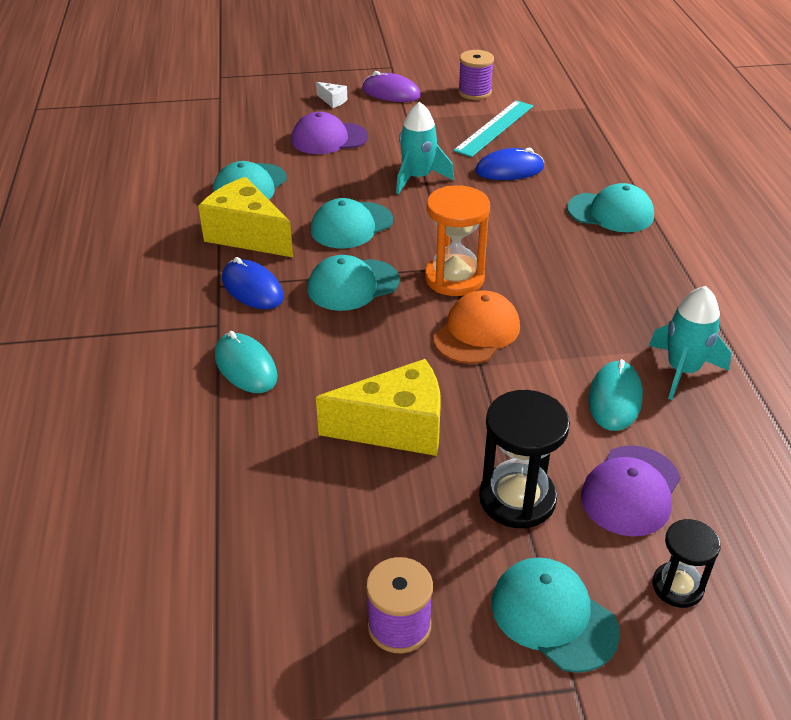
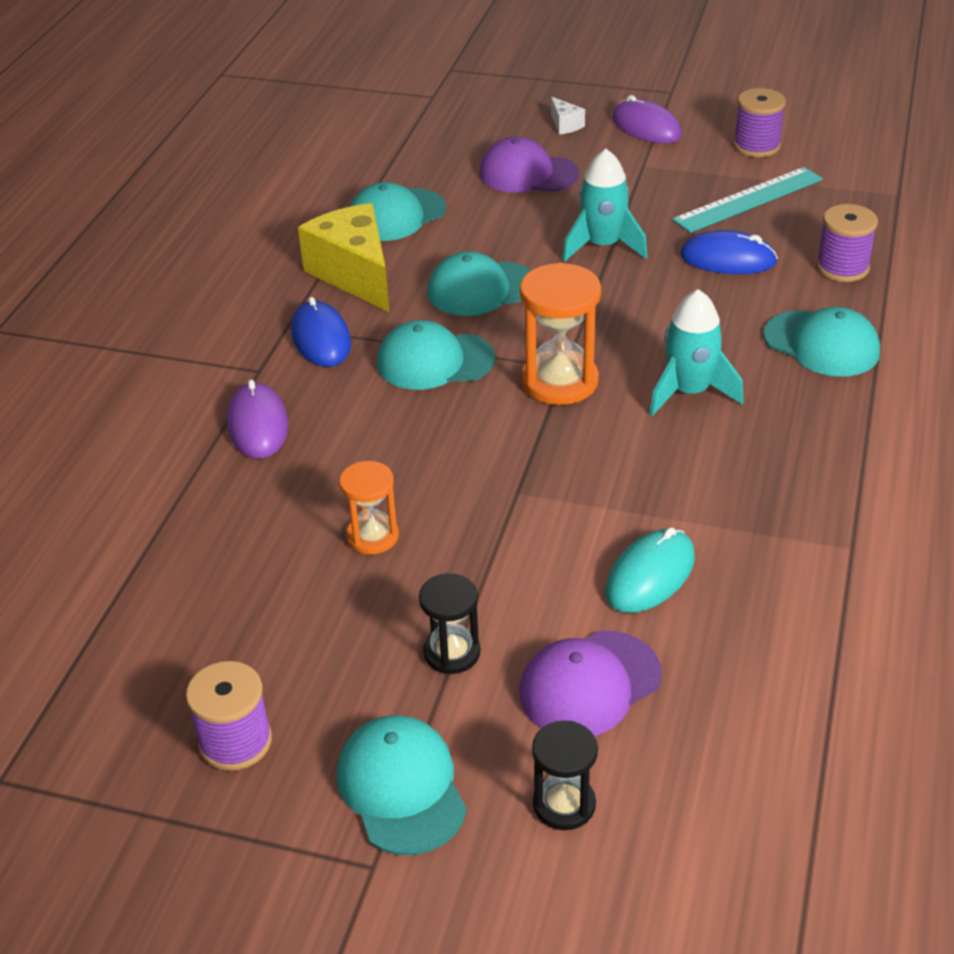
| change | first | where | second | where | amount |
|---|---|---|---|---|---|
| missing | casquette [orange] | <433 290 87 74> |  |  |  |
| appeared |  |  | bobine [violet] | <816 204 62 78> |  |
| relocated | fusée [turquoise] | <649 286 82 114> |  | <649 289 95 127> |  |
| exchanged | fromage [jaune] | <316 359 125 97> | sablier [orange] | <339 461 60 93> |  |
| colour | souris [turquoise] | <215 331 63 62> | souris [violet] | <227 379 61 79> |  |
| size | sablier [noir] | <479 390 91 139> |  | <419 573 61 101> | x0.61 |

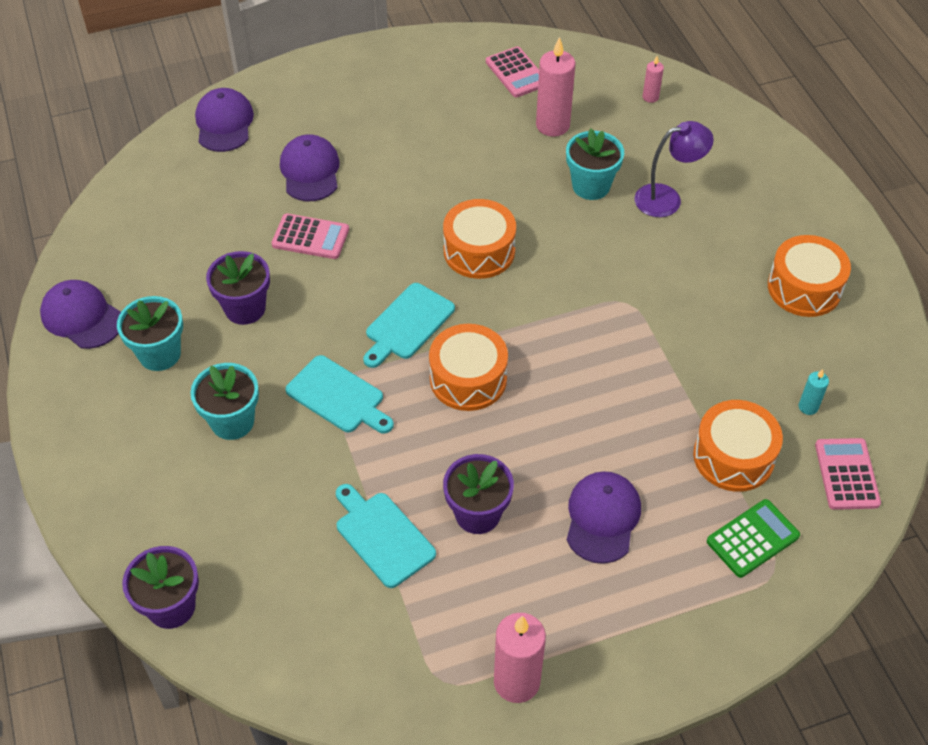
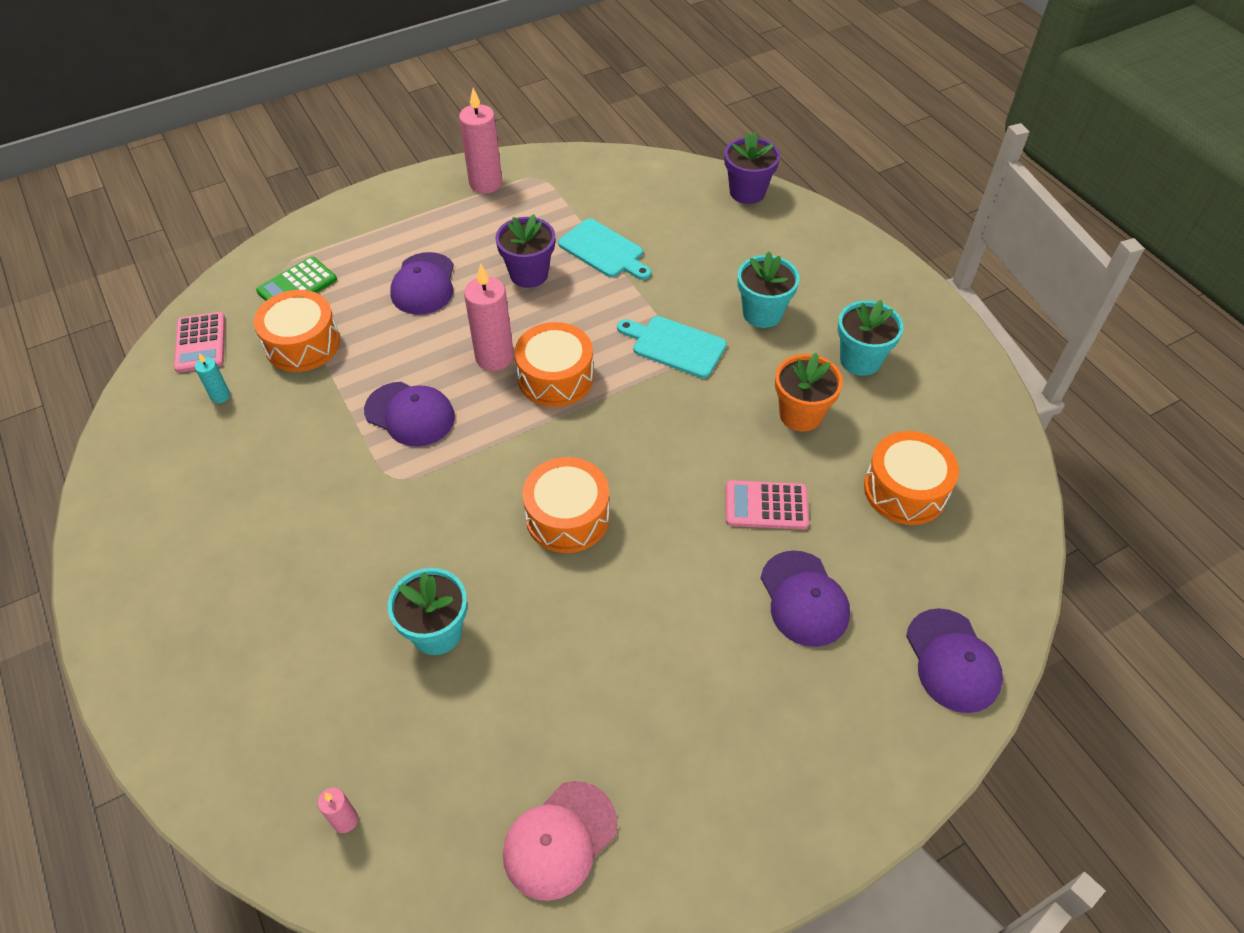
| change | first | where | second | where | amount |
|---|---|---|---|---|---|
| missing | planche à découper [turquoise] | <363 283 92 85> |  |  |  |
| missing | lampe [violet] | <635 121 79 96> |  |  |  |
| relocated | casquette [violet] | <40 280 81 69> |  | <364 382 91 65> |  |
| relocated | bougie [rose] | <536 37 40 100> |  | <464 263 50 108> |  |
| relocated | tambour [orange] | <768 235 83 82> |  | <864 431 95 94> |  |
| exchanged | calculatrice [rose] | <486 46 53 51> | casquette [rose] | <503 781 114 120> |  |
| colour | pot de fleurs [violet] | <206 251 64 74> | pot de fleurs [orange] | <775 353 68 79> |  |

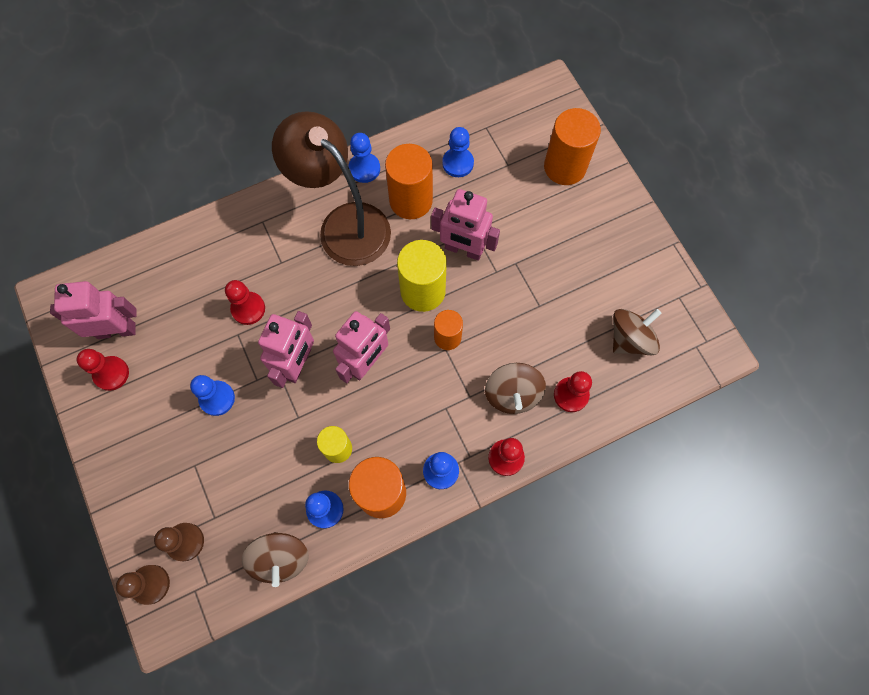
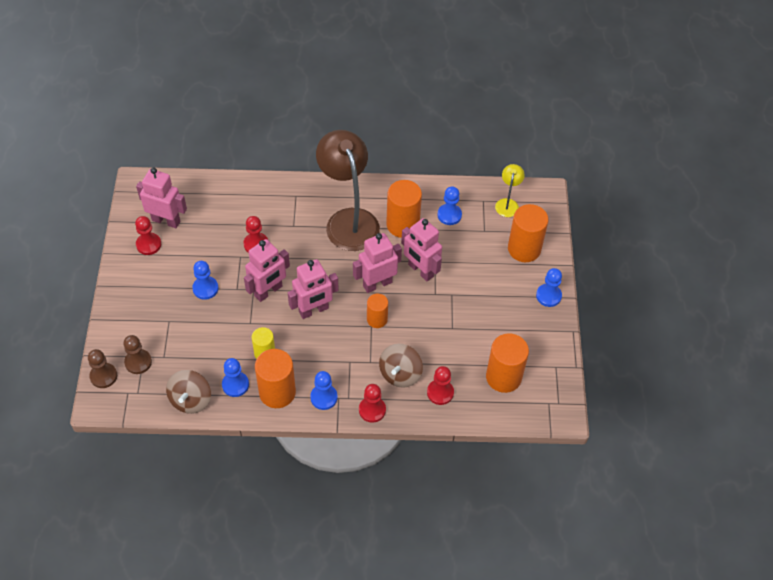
| change | first | where | second | where | amount |
|---|---|---|---|---|---|
| appeared |  |  | lampe [jaune] | <495 164 30 53> |  |
| relocated | pion [bleu] | <348 133 32 50> |  | <536 268 26 39> |  |
| exchanged | cylindre [jaune] | <397 240 50 72> | robot [rose] | <353 233 49 60> |  |
| exchanged | toupie [marron] | <613 309 49 46> | cylindre [orange] | <486 333 43 60> |  |

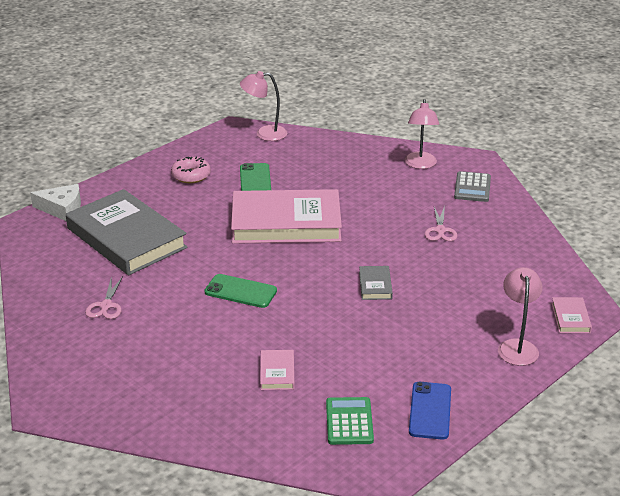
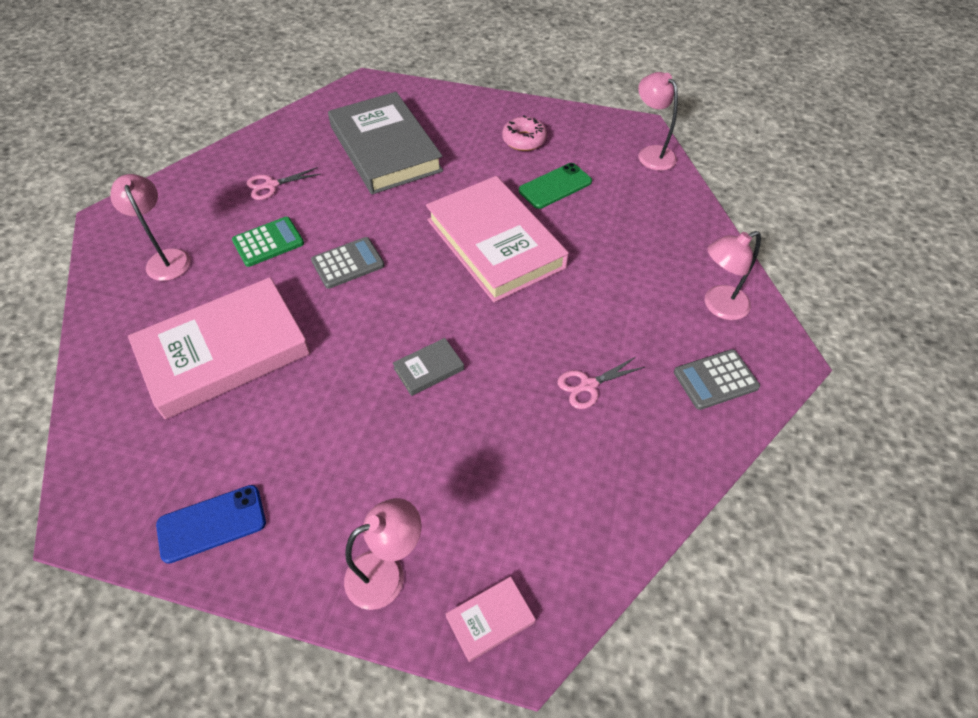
| change | first | where | second | where | amount |
|---|---|---|---|---|---|
| missing | fromage [blanc] | <30 184 51 37> |  |  |  |
| appeared |  |  | lampe [rose] | <110 174 81 107> |  |
| relocated | calculatrice [vert] | <326 397 48 48> |  | <232 217 72 50> |  |
| exchanged | téléphone [vert] | <205 274 72 34> | calculatrice [gris] | <311 237 74 52> |  |
| spun | livre [gris] | <66 189 121 86> |  | <328 92 115 102> | 45 degrees counterclockwise |
| size | livre [rose] | <260 350 34 40> |  | <128 277 183 142> | x2.50 |

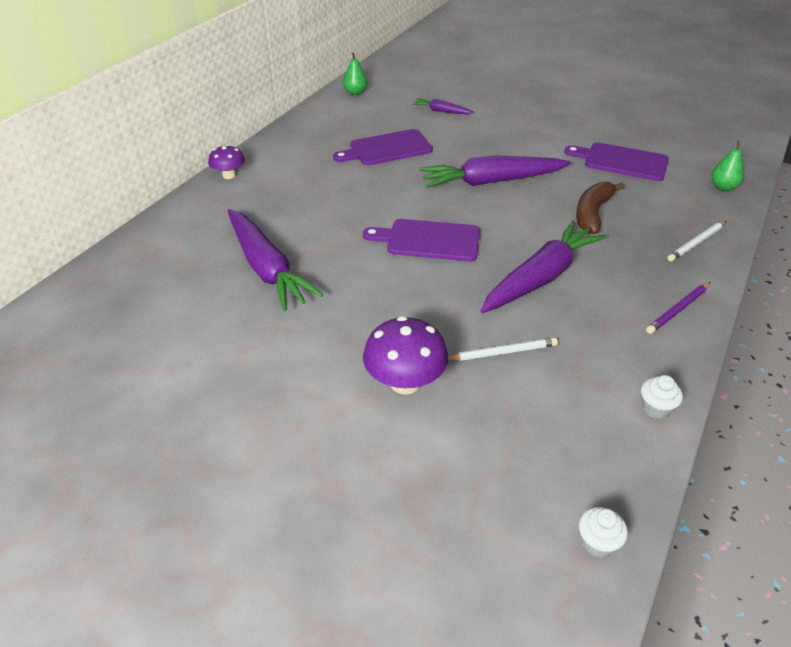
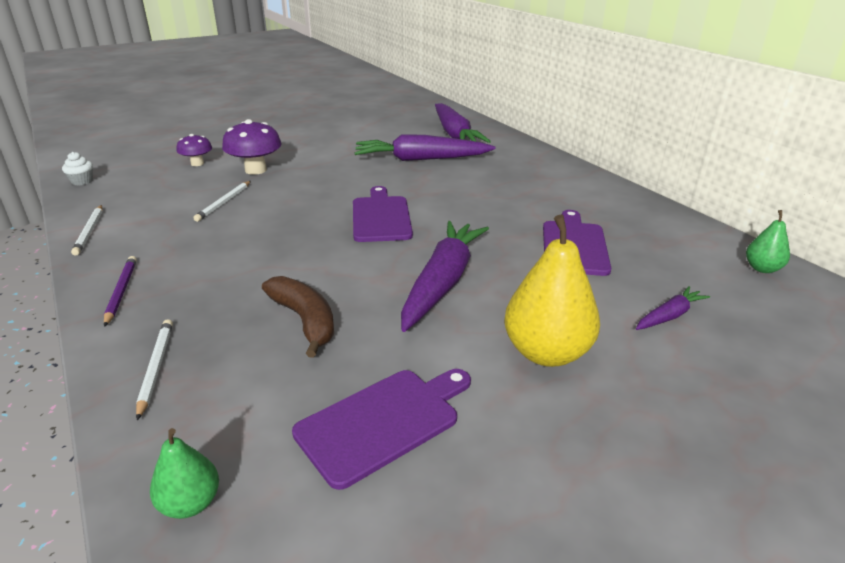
| change | first | where | second | where | amount |
|---|---|---|---|---|---|
| appeared |  |  | poire [jaune] | <504 215 96 152> |  |
| relocated | champignon [violet] | <208 145 37 34> |  | <176 134 36 32> |  |
| relocated | carotte [violet] | <480 221 126 92> |  | <435 103 56 40> |  |
| exchanged | muffin [blanc] | <641 375 42 44> | crayon [blanc] | <71 205 31 51> |  |
| spun | planche à découper [violet] | <363 219 117 42> |  | <353 186 60 56> | 45 degrees counterclockwise |

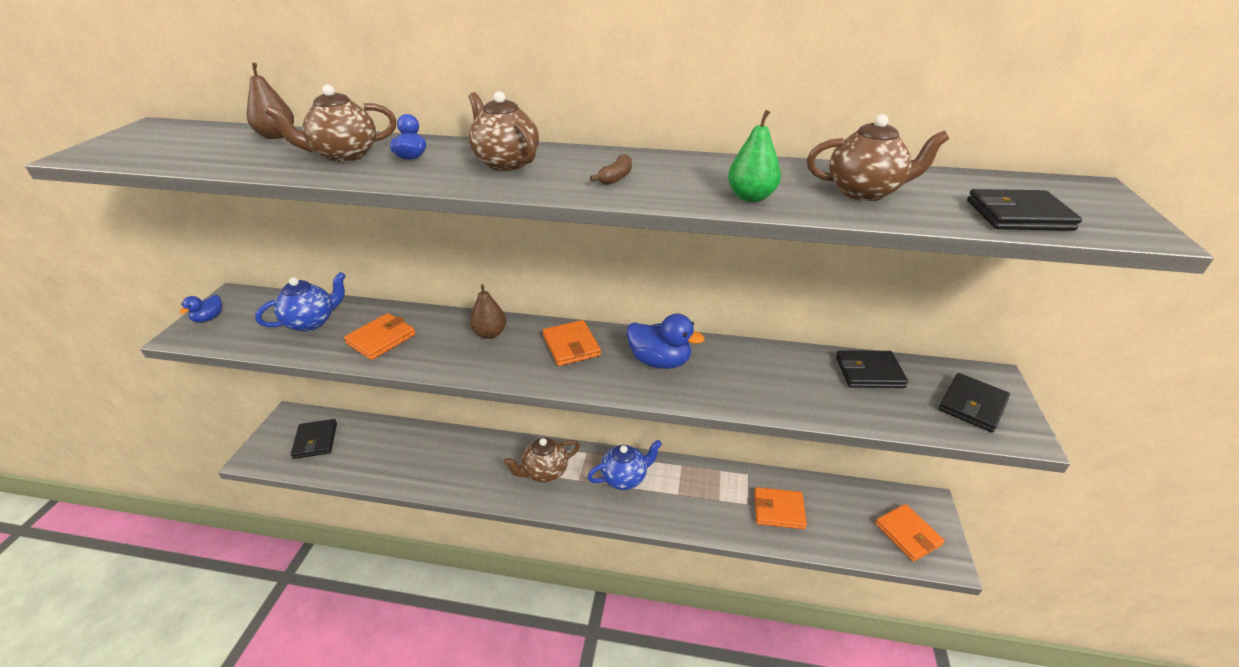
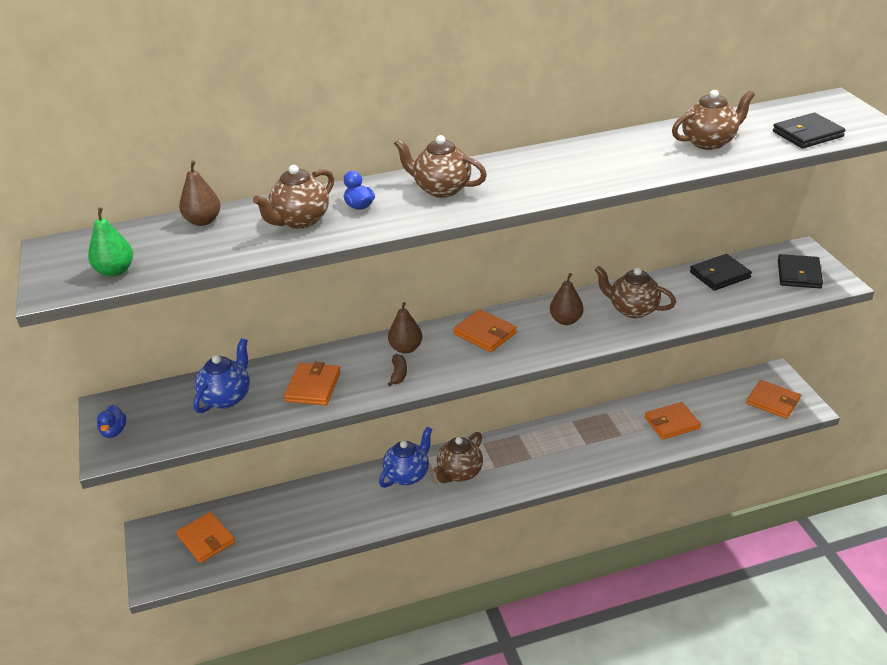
| change | first | where | second | where | amount |
|---|---|---|---|---|---|
| appeared |  |  | théière [marron] | <595 266 81 52> |  |
| relocated | théière [bleu] | <587 440 75 50> |  | <379 426 53 62> |  |
| relocated | banane [marron] | <590 154 42 31> |  | <388 354 19 32> |  |
| relocated | poire [vert] | <728 110 53 92> |  | <88 207 45 70> |  |
| exchanged | canard [bleu] | <626 314 79 55> | poire [marron] | <550 273 34 52> |  |
| colour | portefeuille [noir] | <291 419 46 40> | portefeuille [orange] | <176 512 59 51> |  |

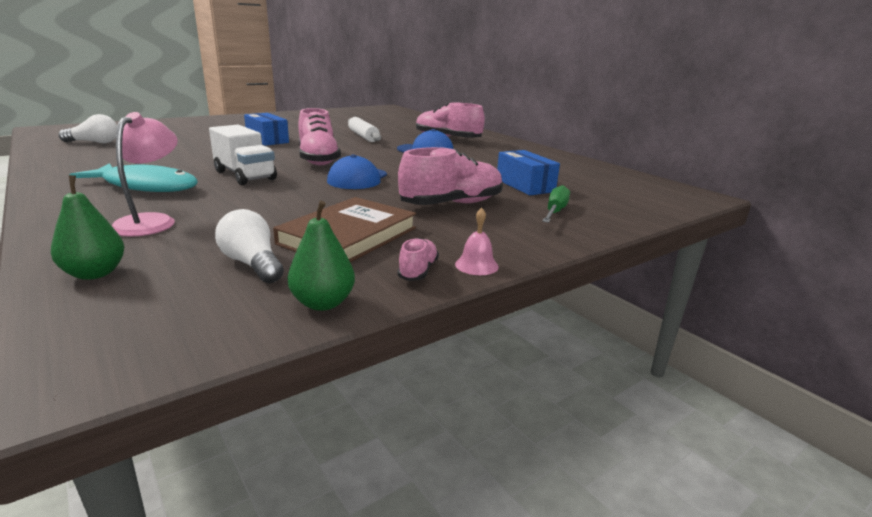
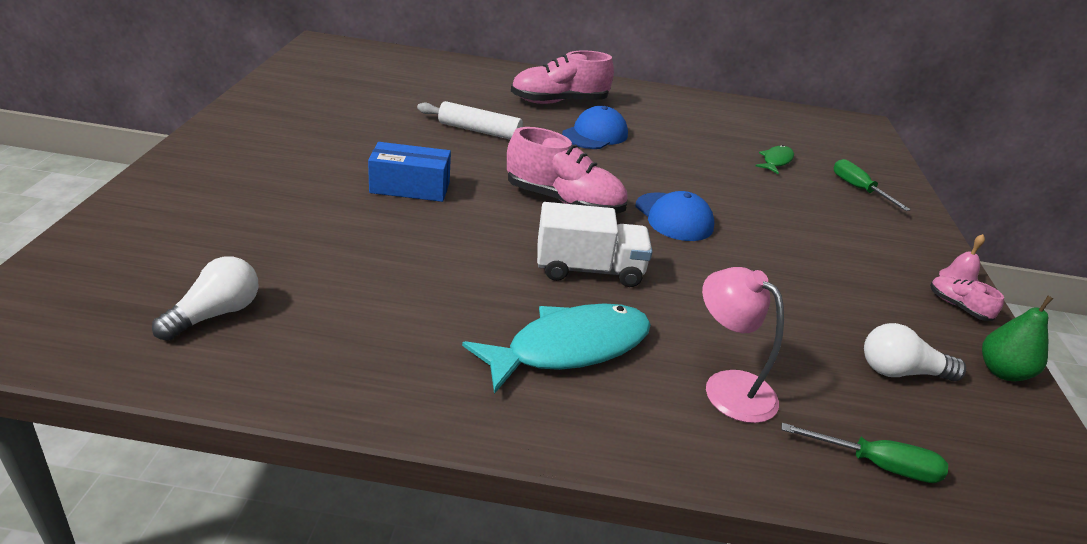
| change | first | where | second | where | amount |
|---|---|---|---|---|---|
| missing | livre [marron] | <273 197 143 65> |  |  |  |
| missing | chaussure [rose] | <398 147 105 58> |  |  |  |
| exchanged | poire [vert] | <51 175 73 105> | tournevis [vert] | <781 423 167 60> |  |
| exchanged | boîte [bleu] | <497 150 63 45> | poisson [vert] | <756 145 38 29> |  |

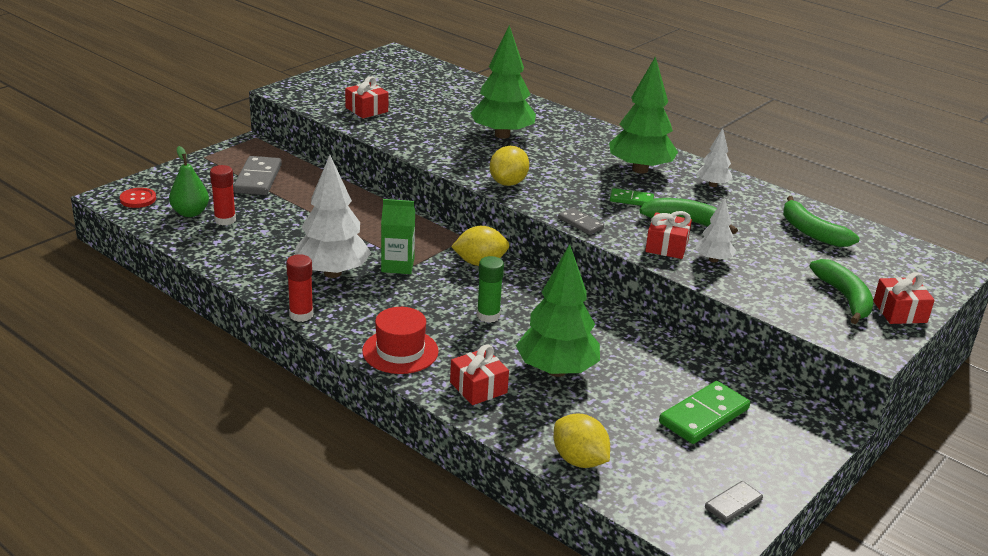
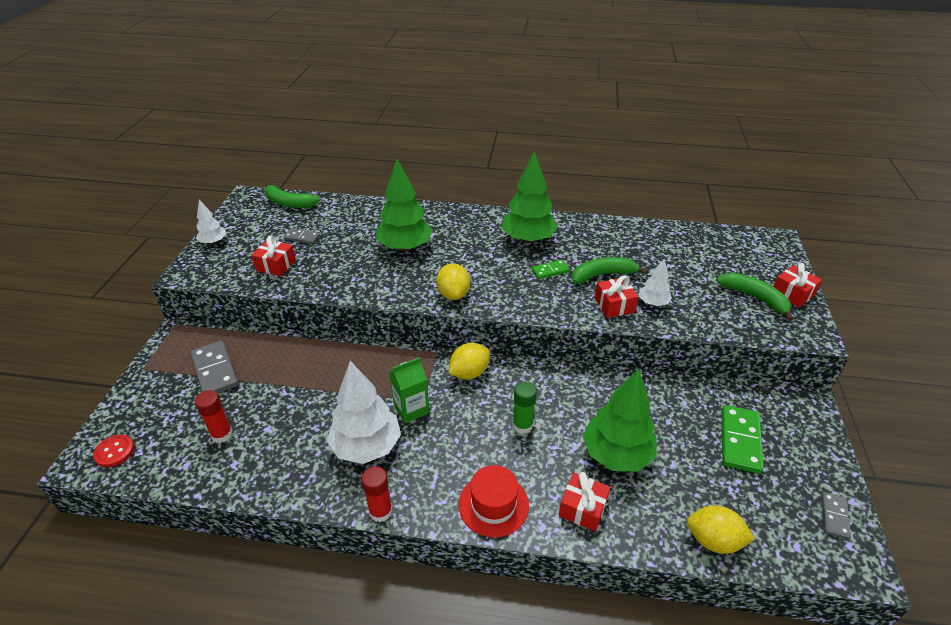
| change | first | where | second | where | amount |
|---|---|---|---|---|---|
| missing | poire [vert] | <169 146 40 71> |  |  |  |
| relocated | domino [gris] | <558 208 46 27> |  | <283 228 37 16> |  |
| relocated | arbre [blanc] | <696 128 37 59> |  | <196 200 30 44> |  |
| relocated | banane [vert] | <783 196 76 51> |  | <265 182 55 26> |  |

